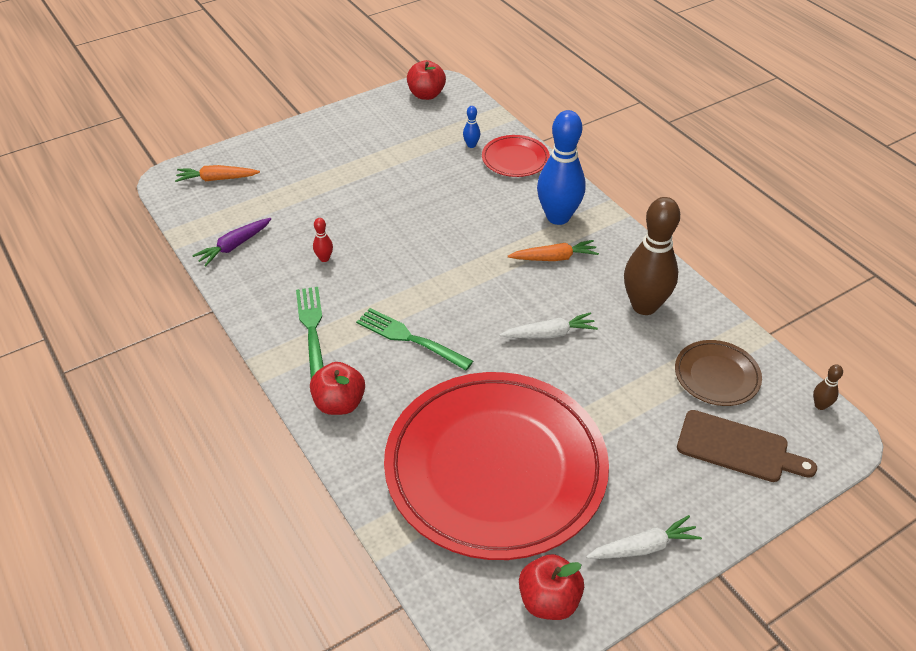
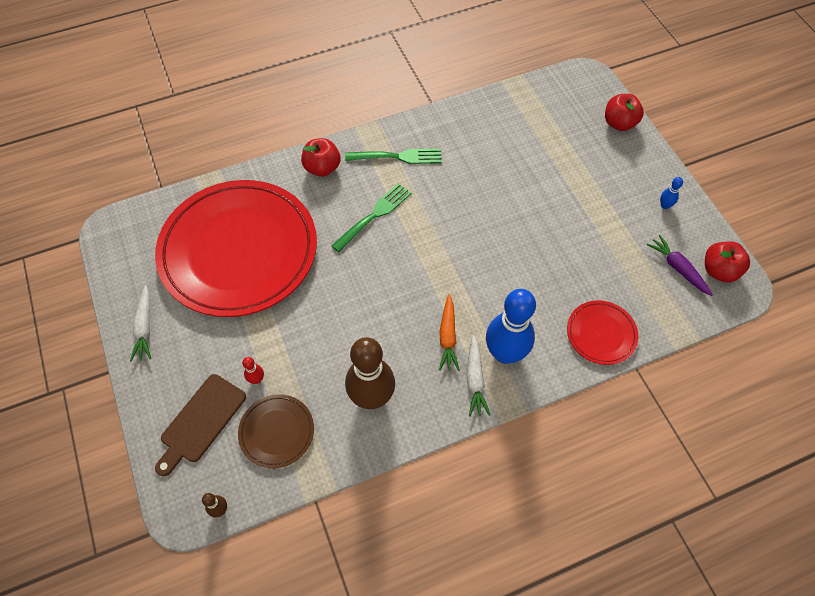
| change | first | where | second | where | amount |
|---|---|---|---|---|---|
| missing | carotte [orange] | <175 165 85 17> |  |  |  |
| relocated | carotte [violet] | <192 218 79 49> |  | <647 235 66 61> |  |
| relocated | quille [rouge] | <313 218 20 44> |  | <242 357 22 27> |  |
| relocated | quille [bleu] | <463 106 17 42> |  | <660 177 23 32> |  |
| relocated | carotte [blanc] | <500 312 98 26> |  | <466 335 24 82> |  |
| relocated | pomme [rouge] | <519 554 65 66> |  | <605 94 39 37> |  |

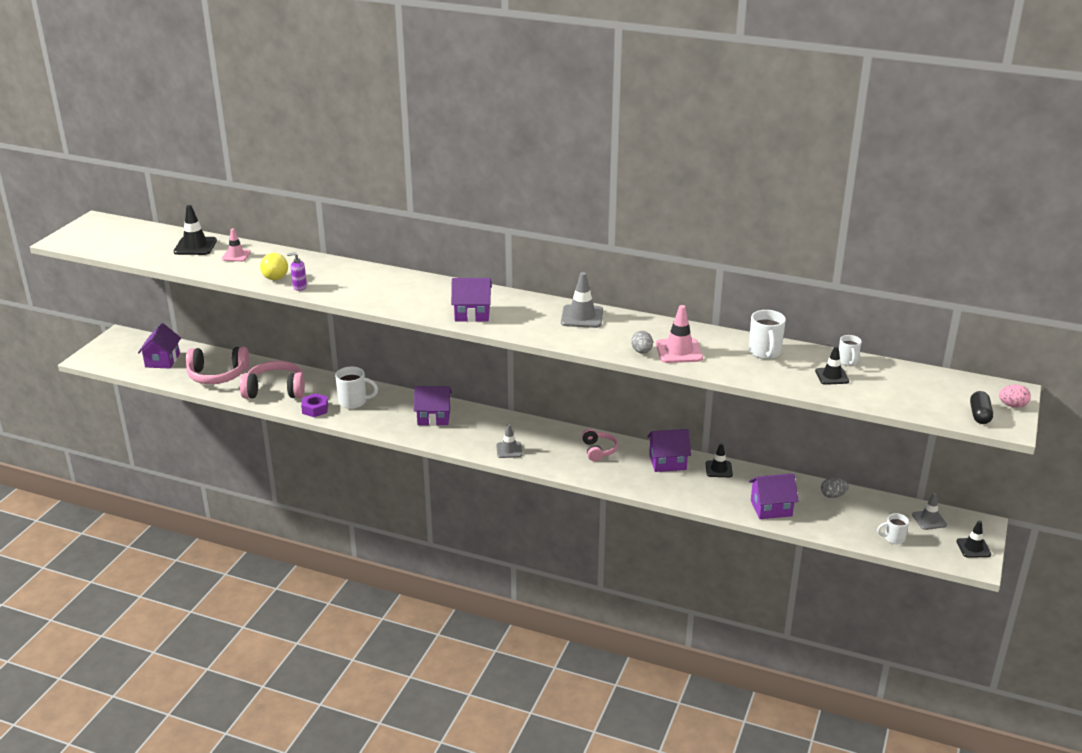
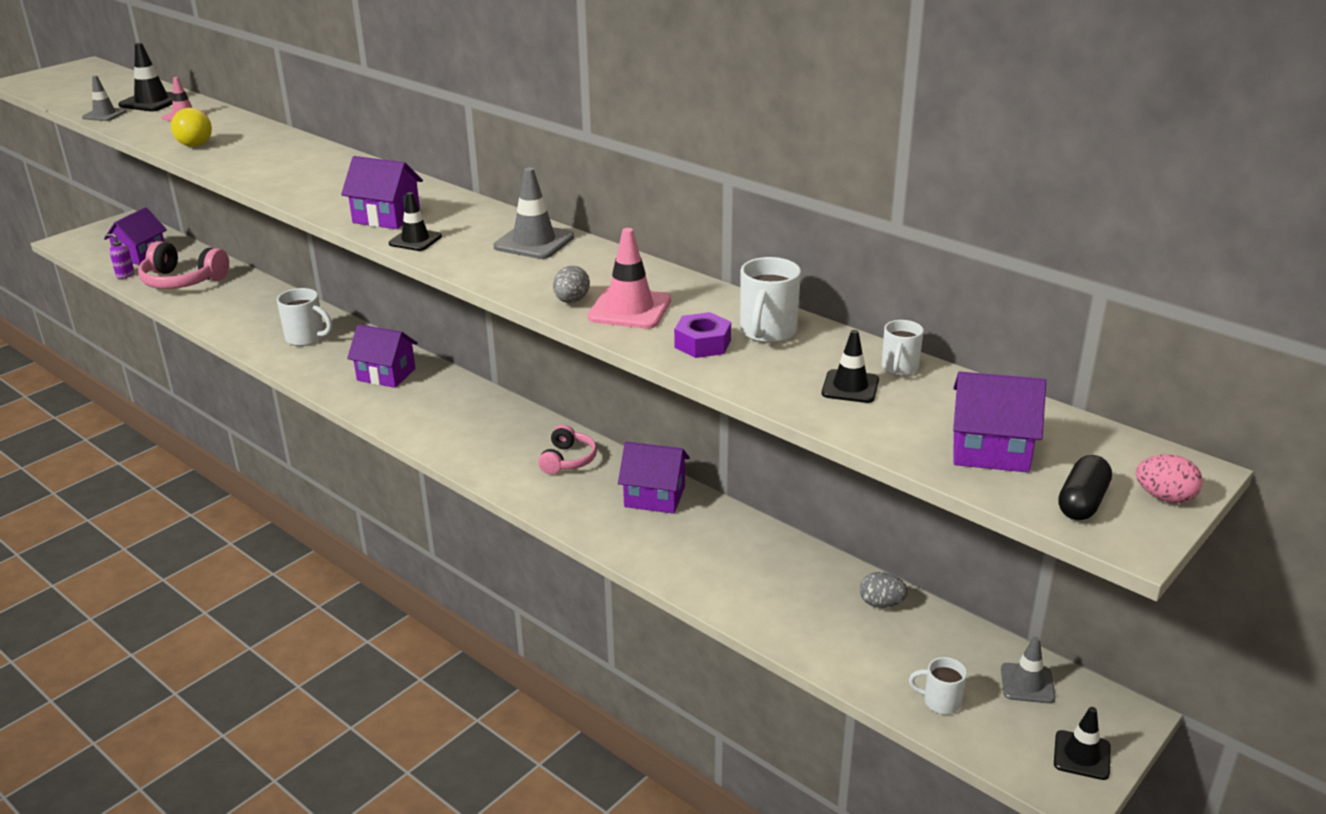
| change | first | where | second | where | amount |
|---|---|---|---|---|---|
| missing | casque audio [rose] | <240 361 65 38> |  |  |  |
| relocated | distributeur de savon [violet] | <287 253 20 38> |  | <105 234 30 45> |  |
| relocated | écrou [violet] | <301 393 27 24> |  | <674 312 57 46> |  |
| relocated | cône de chantier [gris] | <496 424 26 34> |  | <82 76 45 45> |  |
| relocated | cône de chantier [noir] | <706 443 27 34> |  | <389 192 53 59> |  |
| relocated | maison [violet] | <749 473 50 46> |  | <953 372 93 100> |  |

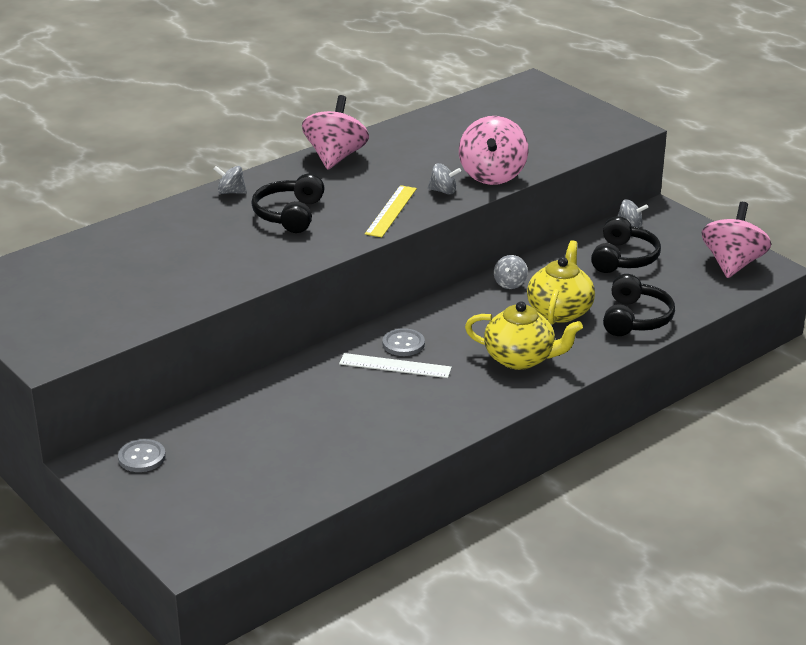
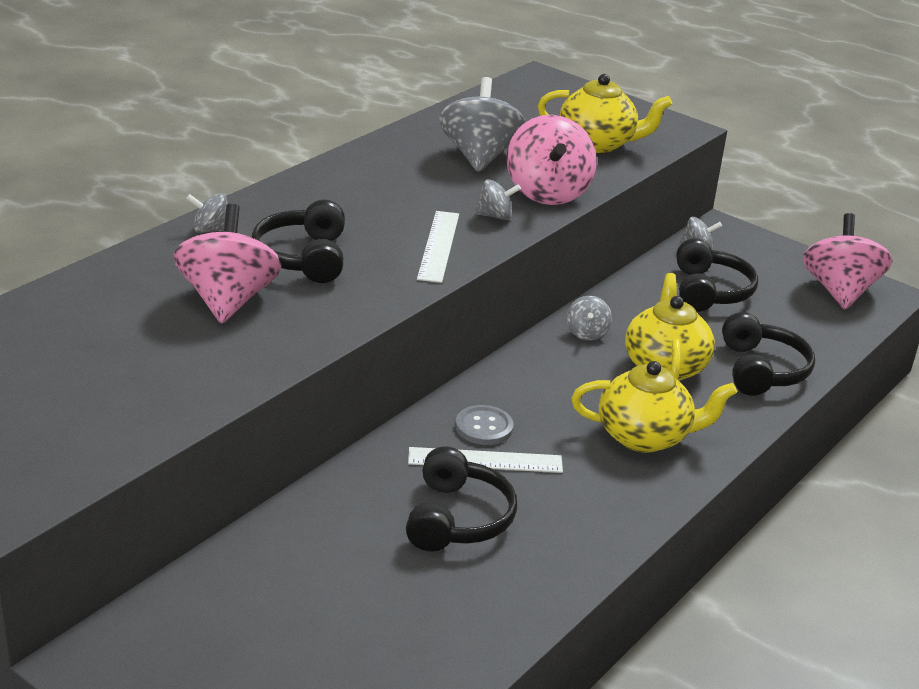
| change | first | where | second | where | amount |
|---|---|---|---|---|---|
| missing | bouton [gris] | <118 439 48 33> |  |  |  |
| appeared |  |  | casque audio [noir] | <406 446 111 105> |  |
| appeared |  |  | toupie [gris] | <439 77 87 95> |  |
| appeared |  |  | théière [jaune] | <538 74 134 79> |  |
| relocated | toupie [rose] | <302 95 67 74> |  | <174 204 108 120> |  |
| colour | règle [jaune] | <365 185 52 52> | règle [blanc] | <417 211 42 72> |  |

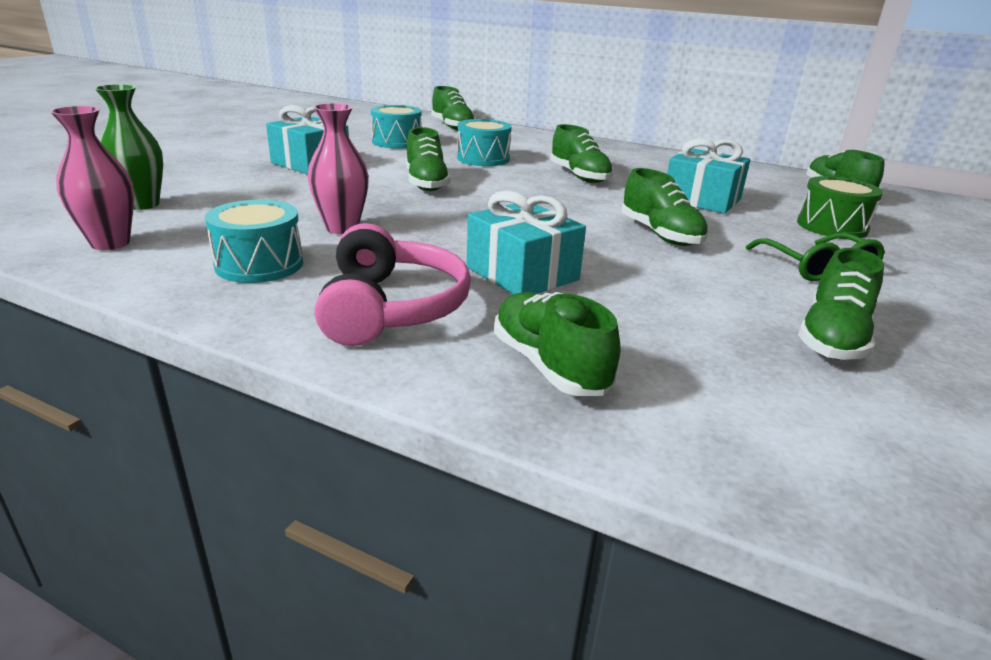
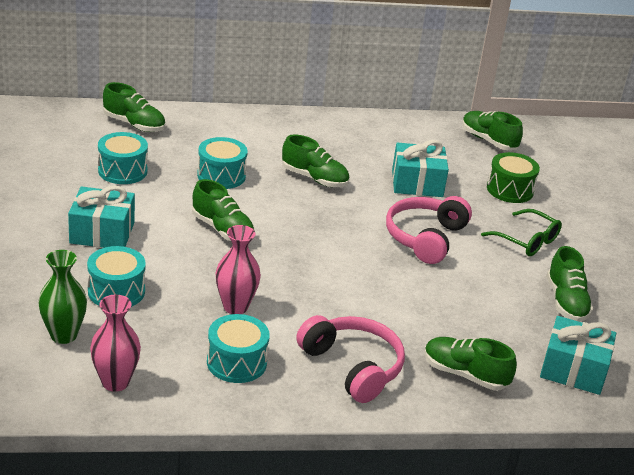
| change | first | where | second | where | amount |
|---|---|---|---|---|---|
| appeared |  |  | tambour [turquoise] | <87 246 59 61> |  |
| relocated | cadeau [turquoise] | <466 190 120 104> |  | <540 316 76 79> |  |
| exchanged | chaussure [vert] | <622 168 86 78> | casque audio [rose] | <386 196 86 68> |  |

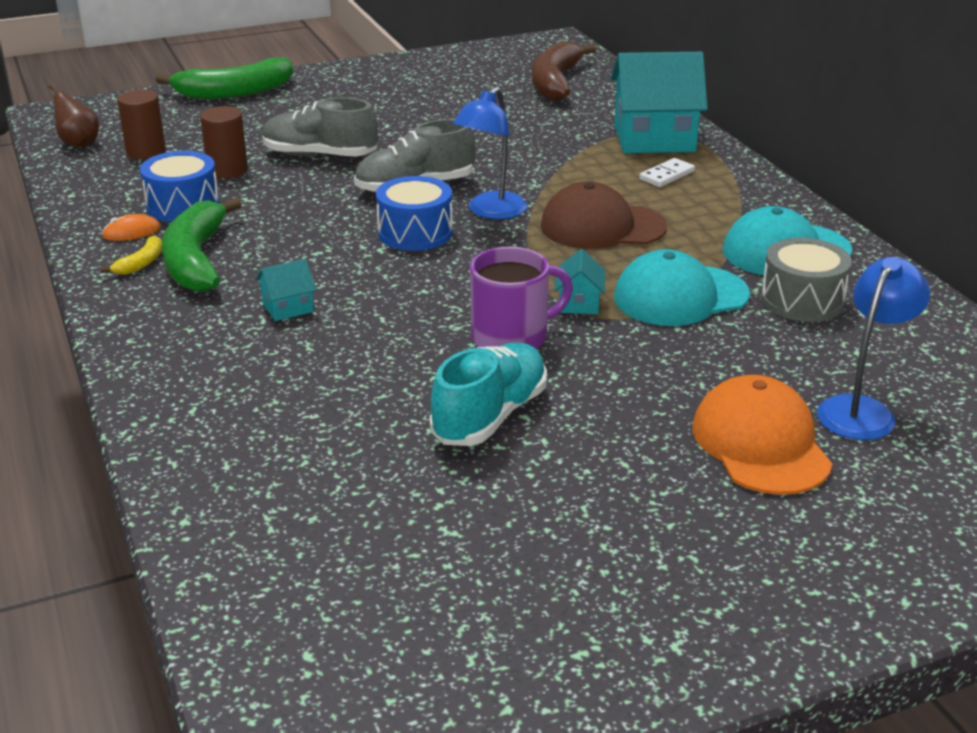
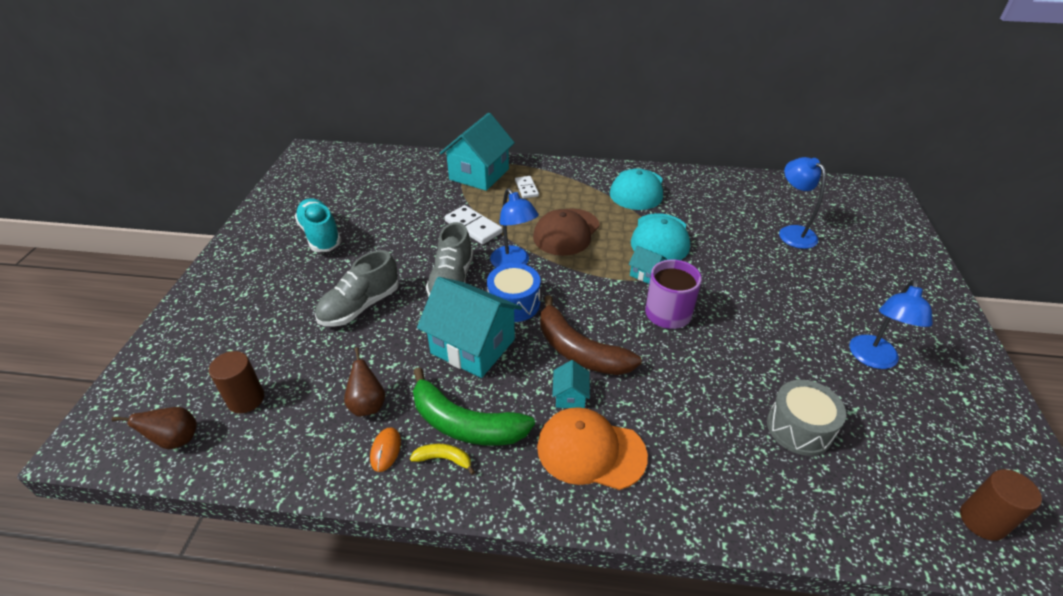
| change | first | where | second | where | amount |
|---|---|---|---|---|---|
| missing | banane [vert] | <155 57 138 42> |  |  |  |
| appeared |  |  | maison [turquoise] | <417 277 105 101> |  |
| appeared |  |  | domino [blanc] | <445 205 58 39> |  |
| appeared |  |  | lampe [bleu] | <849 279 84 90> |  |
| relocated | cylindre [marron] | <200 106 48 72> |  | <960 469 82 72> |  |
| relocated | chaussure [turquoise] | <430 343 117 103> |  | <295 198 46 54> |  |
| relocated | banane [marron] | <532 41 64 60> |  | <540 295 102 80> |  |
| relocated | casquette [orange] | <692 375 140 120> |  | <537 407 111 83> |  |
| relocated | tambour [gris] | <761 238 91 84> |  | <767 380 79 76> |  |
| exchanged | tambour [bleu] | <140 151 79 71> | poire [marron] | <344 347 41 70> |  |
| spun | banane [jaune] | <100 236 62 39> |  | <410 444 65 31> | 45 degrees counterclockwise |

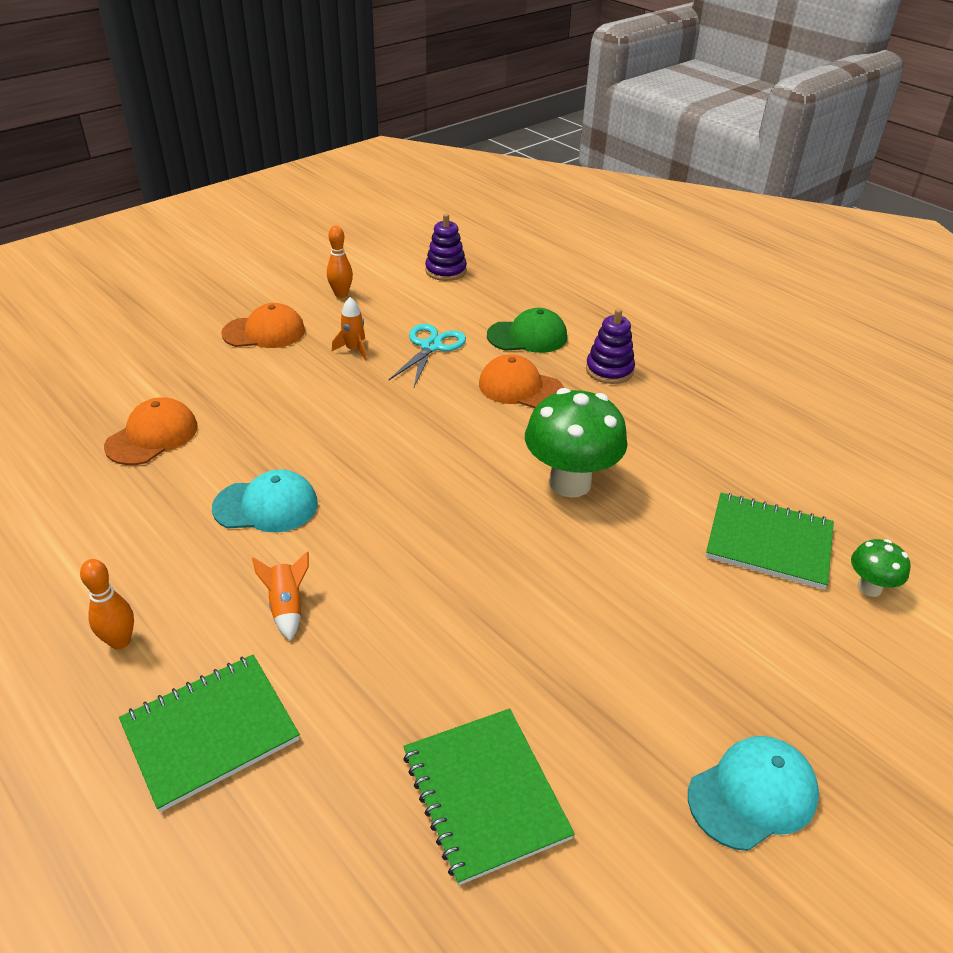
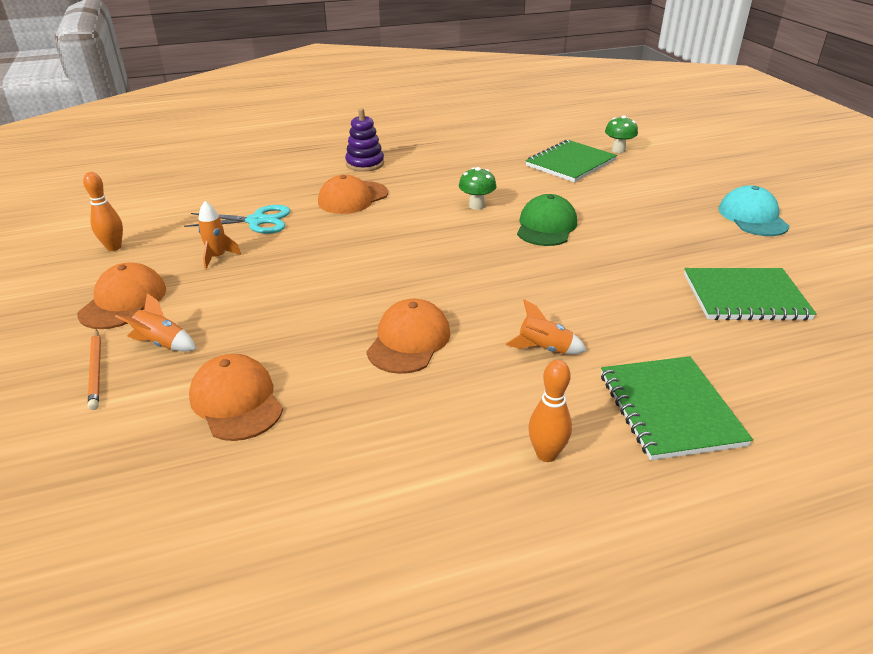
| change | first | where | second | where | amount |
|---|---|---|---|---|---|
| missing | jouet à empiler [violet] | <425 214 42 67> |  |  |  |
| appeared |  |  | crayon [orange] | <88 329 13 81> |  |
| appeared |  |  | fusée [orange] | <115 293 82 59> |  |
| relocated | casquette [vert] | <487 308 80 45> |  | <517 194 60 52> |  |
| colour | casquette [turquoise] | <212 469 106 64> | casquette [orange] | <366 299 85 75> |  |
| spun | ciseaux [turquoise] | <389 324 77 63> |  | <184 205 106 29> | 135 degrees clockwise |
| size | champignon [vert] | <525 388 102 109> |  | <459 167 37 43> | x0.49 |

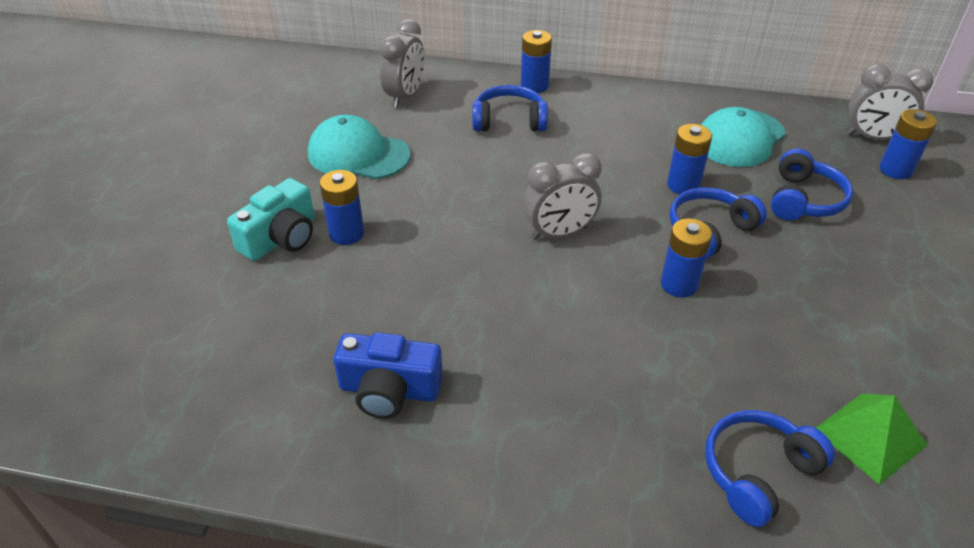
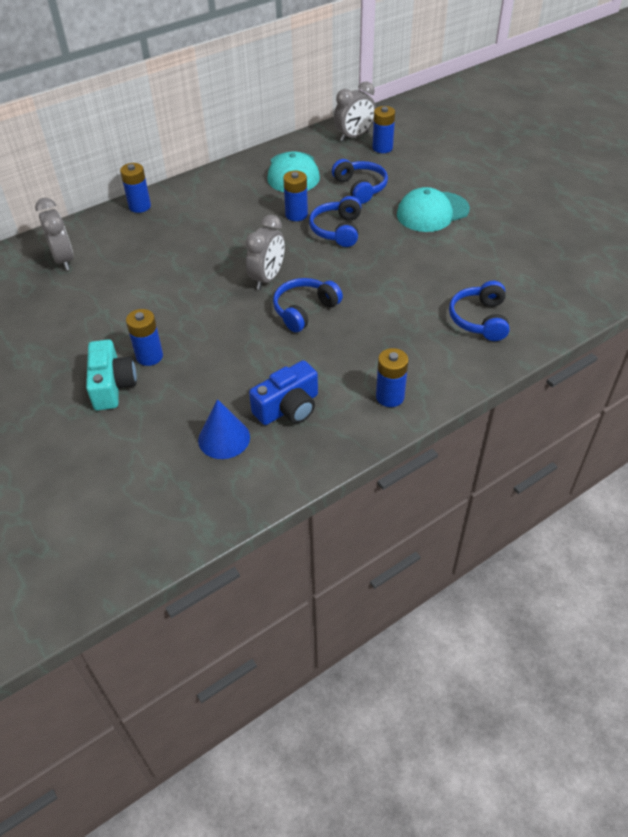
| change | first | where | second | where | amount |
|---|---|---|---|---|---|
| missing | pyramide [vert] | <816 394 112 91> |  |  |  |
| appeared |  |  | cône [bleu] | <198 399 52 60> |  |
| relocated | casquette [turquoise] | <308 115 102 64> |  | <397 187 73 45> |  |
| relocated | casque audio [bleu] | <472 85 76 47> |  | <273 278 70 54> |  |
| relocated | pile [bleu] | <661 219 51 78> |  | <376 348 32 59> |  |

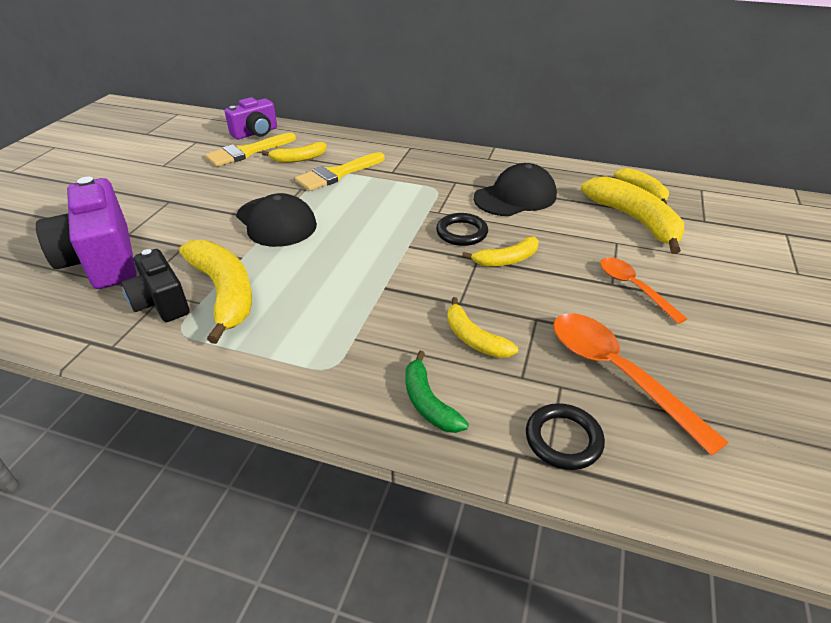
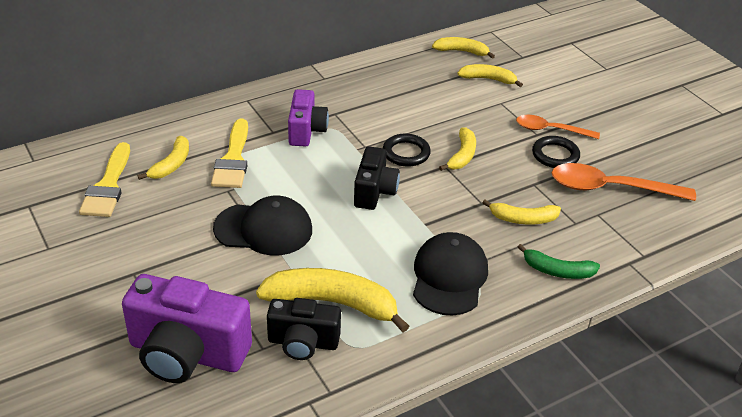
| change | first | where | second | where | amount |
|---|---|---|---|---|---|
| appeared |  |  | appareil photo [noir] | <354 146 46 64> |  |
| relocated | appareil photo [violet] | <225 97 52 42> |  | <288 89 41 58> |  |
| relocated | casquette [noir] | <474 163 83 53> |  | <413 232 75 84> |  |
| relocated | anneau [noir] | <526 403 79 67> |  | <532 136 48 32> |  |
| size | banane [jaune] | <581 176 103 78> |  | <457 64 66 23> | x0.57 |

